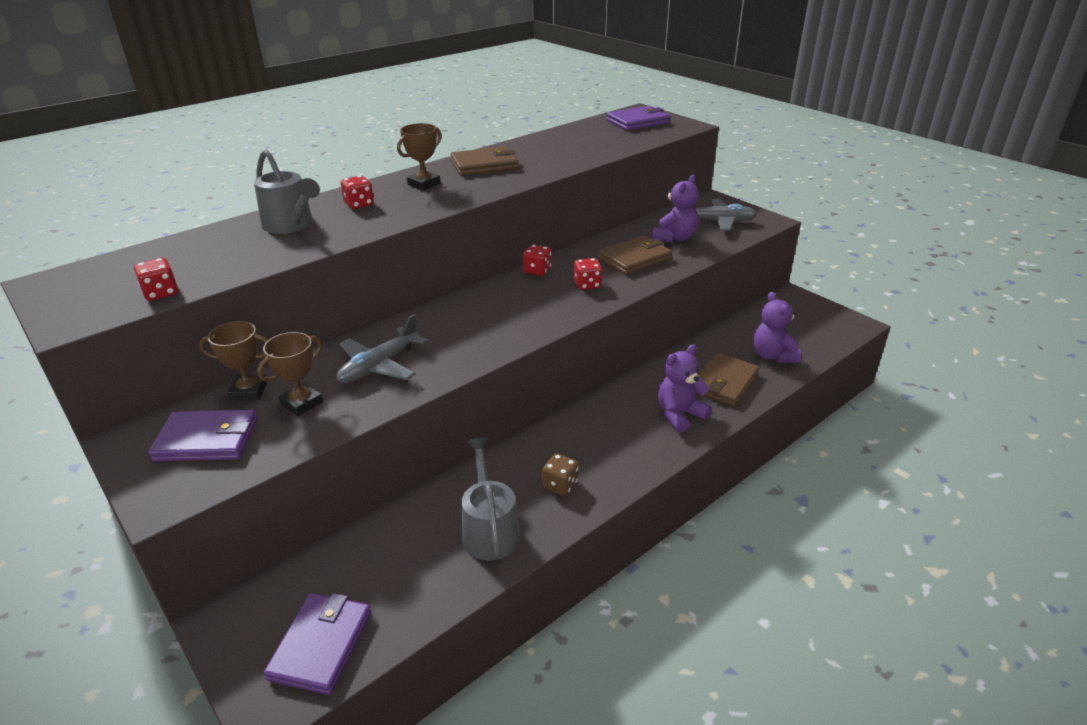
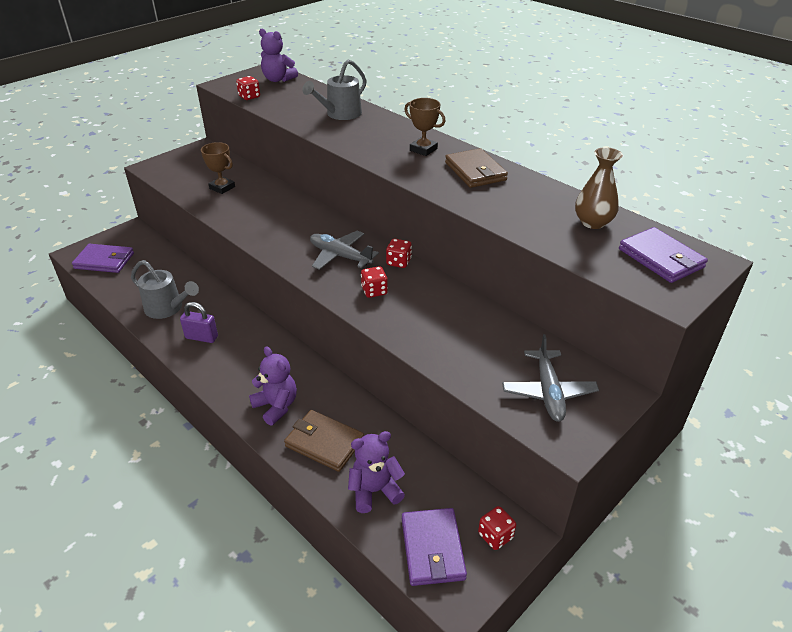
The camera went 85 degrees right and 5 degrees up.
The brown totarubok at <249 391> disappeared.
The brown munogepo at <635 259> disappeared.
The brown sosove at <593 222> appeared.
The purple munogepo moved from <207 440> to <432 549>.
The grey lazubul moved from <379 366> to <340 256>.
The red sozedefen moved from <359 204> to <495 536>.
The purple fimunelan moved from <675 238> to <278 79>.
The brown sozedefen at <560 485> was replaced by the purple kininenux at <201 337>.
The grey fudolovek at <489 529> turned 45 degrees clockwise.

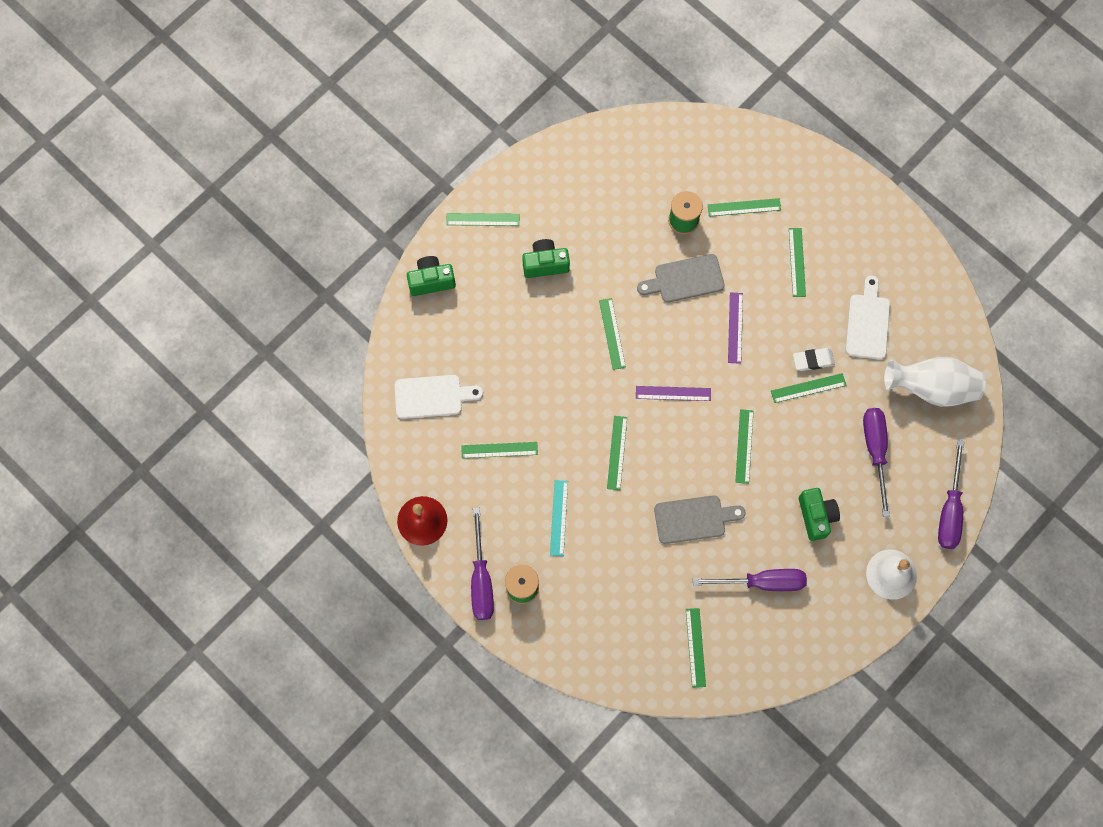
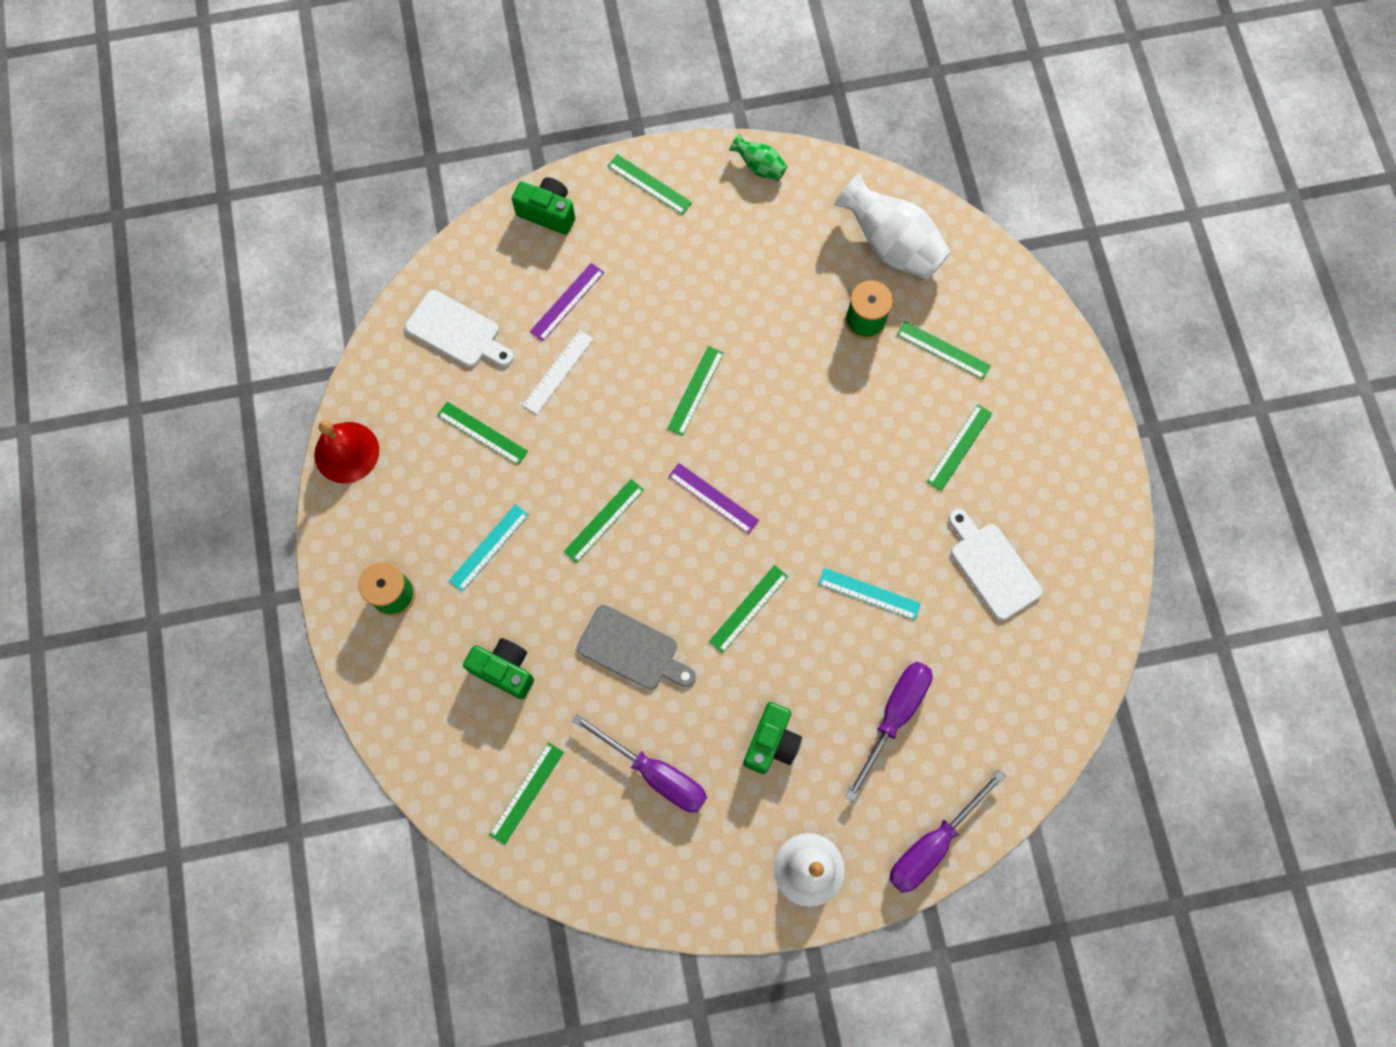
The camera went 35 degrees right and 0 degrees up.
The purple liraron at <481 579> disappeared.
The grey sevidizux at <685 279> disappeared.
The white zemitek at <813 360> disappeared.
The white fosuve at <558 372> appeared.
The green sosove at <759 167> appeared.
The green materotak moved from <545 264> to <504 670>.
The purple fosuve moved from <735 328> to <567 302>.
The white sosove moved from <931 388> to <891 245>.
The green fosuve at <808 388> became the turquoise fosuve at <869 593>.
The white sevidizux at <868 322> turned 75 degrees counterclockwise.

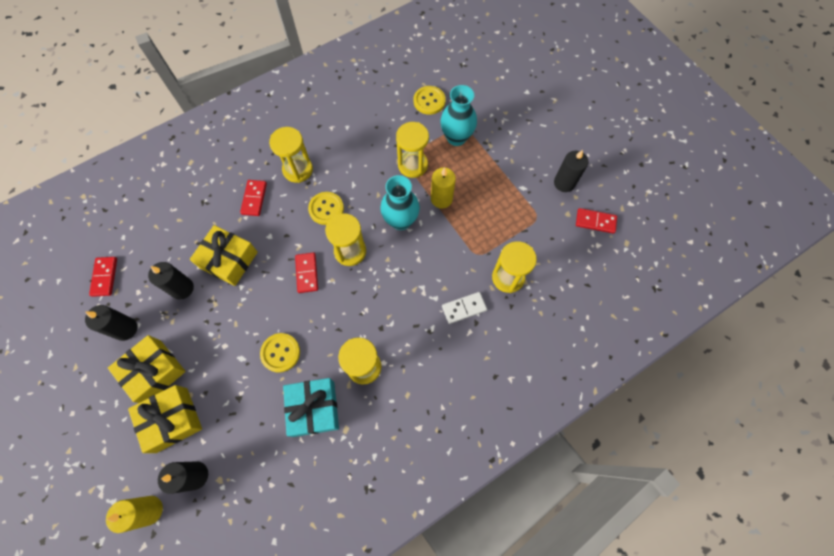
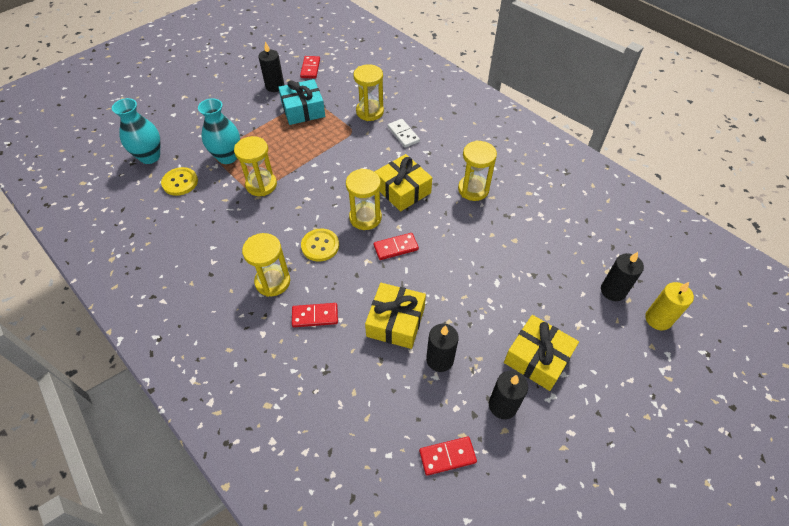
The camera went 100 degrees left and 15 degrees down.
The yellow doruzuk at <280 353> disappeared.
The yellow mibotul at <441 199> disappeared.
The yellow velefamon moved from <172 420> to <403 190>.
The turquoise velefamon moved from <314 408> to <303 110>.
The turquoise sosove moved from <400 220> to <150 157>.

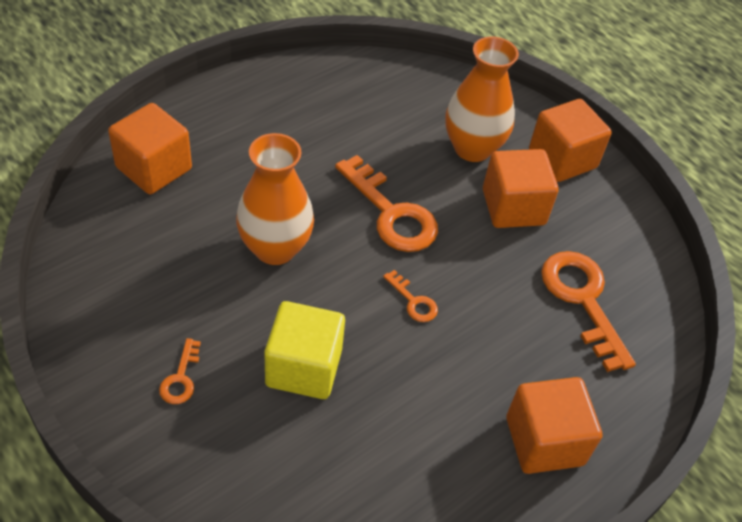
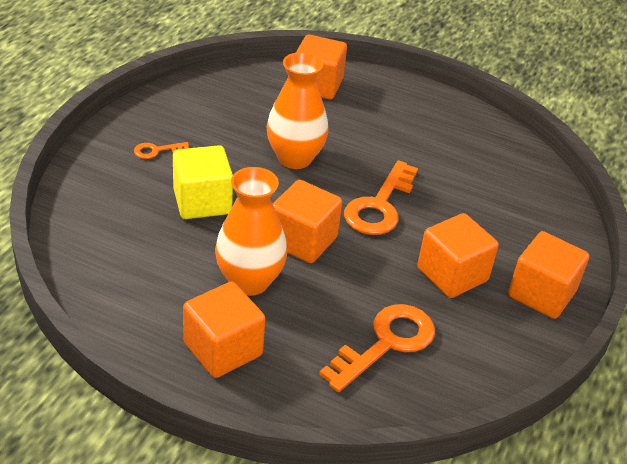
The camera went 65 degrees right and 10 degrees down.
The orange sosove moved from <472 148> to <249 281>.
The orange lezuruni at <413 301> was replaced by the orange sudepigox at <303 241>.

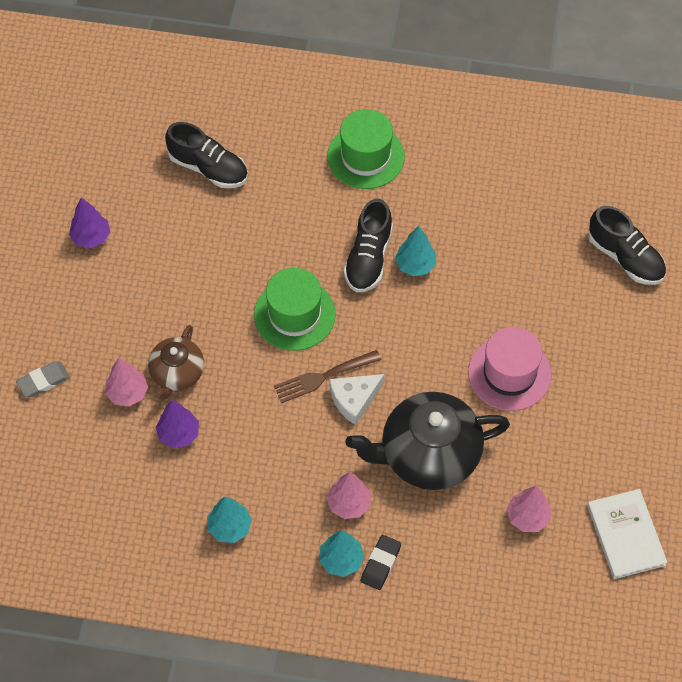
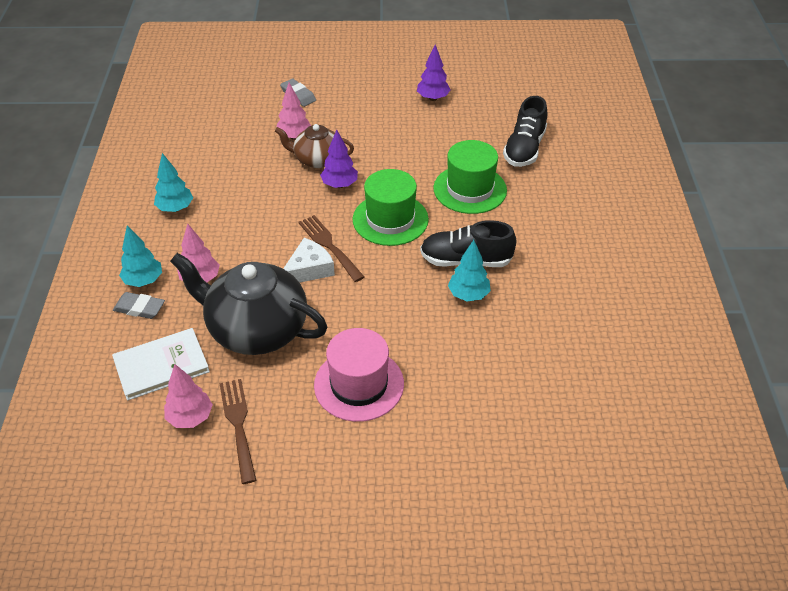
The camera went 80 degrees right and 15 degrees down.
The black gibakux at <625 257> disappeared.
The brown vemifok at <238 425> appeared.
The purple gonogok moved from <178 434> to <340 185>.
The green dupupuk moved from <365 156> to <470 189>.
The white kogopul moved from <626 535> to <161 365>.
The black zemitek at <380 564> became the grey zemitek at <139 308>.
The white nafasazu at <354 399> turned 90 degrees clockwise.
The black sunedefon at <428 454> turned 45 degrees counterclockwise.

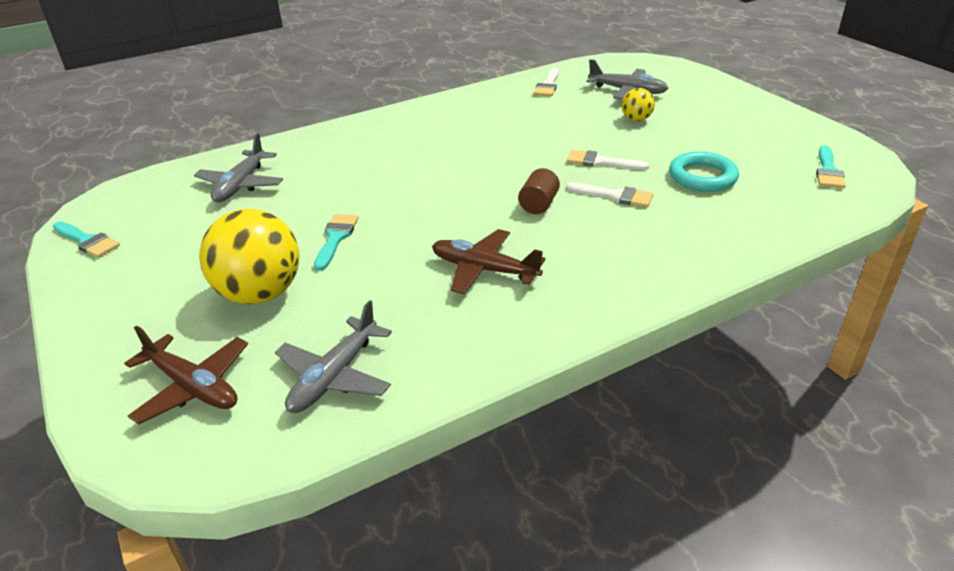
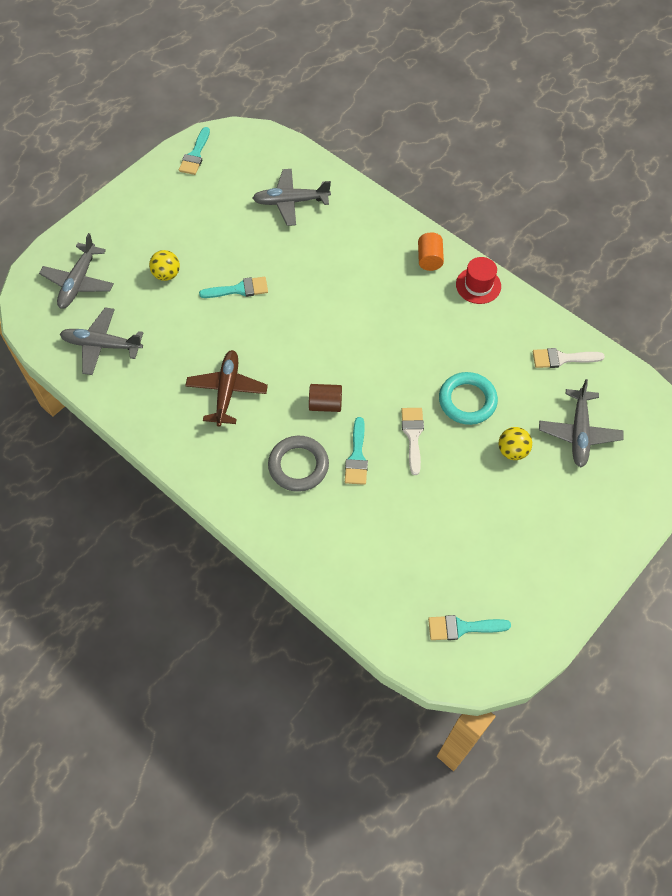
The camera went 70 degrees right and 25 degrees up.
The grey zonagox at <298 466> appeared.
The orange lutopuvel at <429 259> appeared.
The red dupupuk at <478 285> appeared.
The turquoise zonagox moved from <702 177> to <467 401>.
The brown lazubul at <193 387> became the grey lazubul at <78 282>.
The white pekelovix at <615 196> became the turquoise pekelovix at <357 457>.
The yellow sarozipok at <260 293> changed to 0.48 times the size.

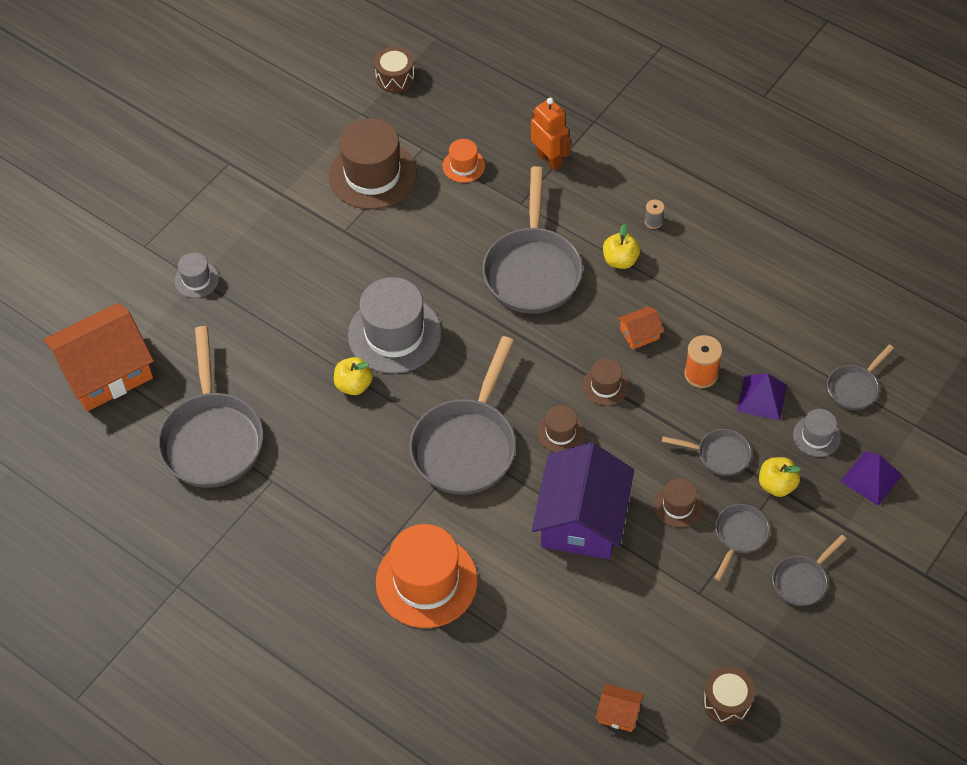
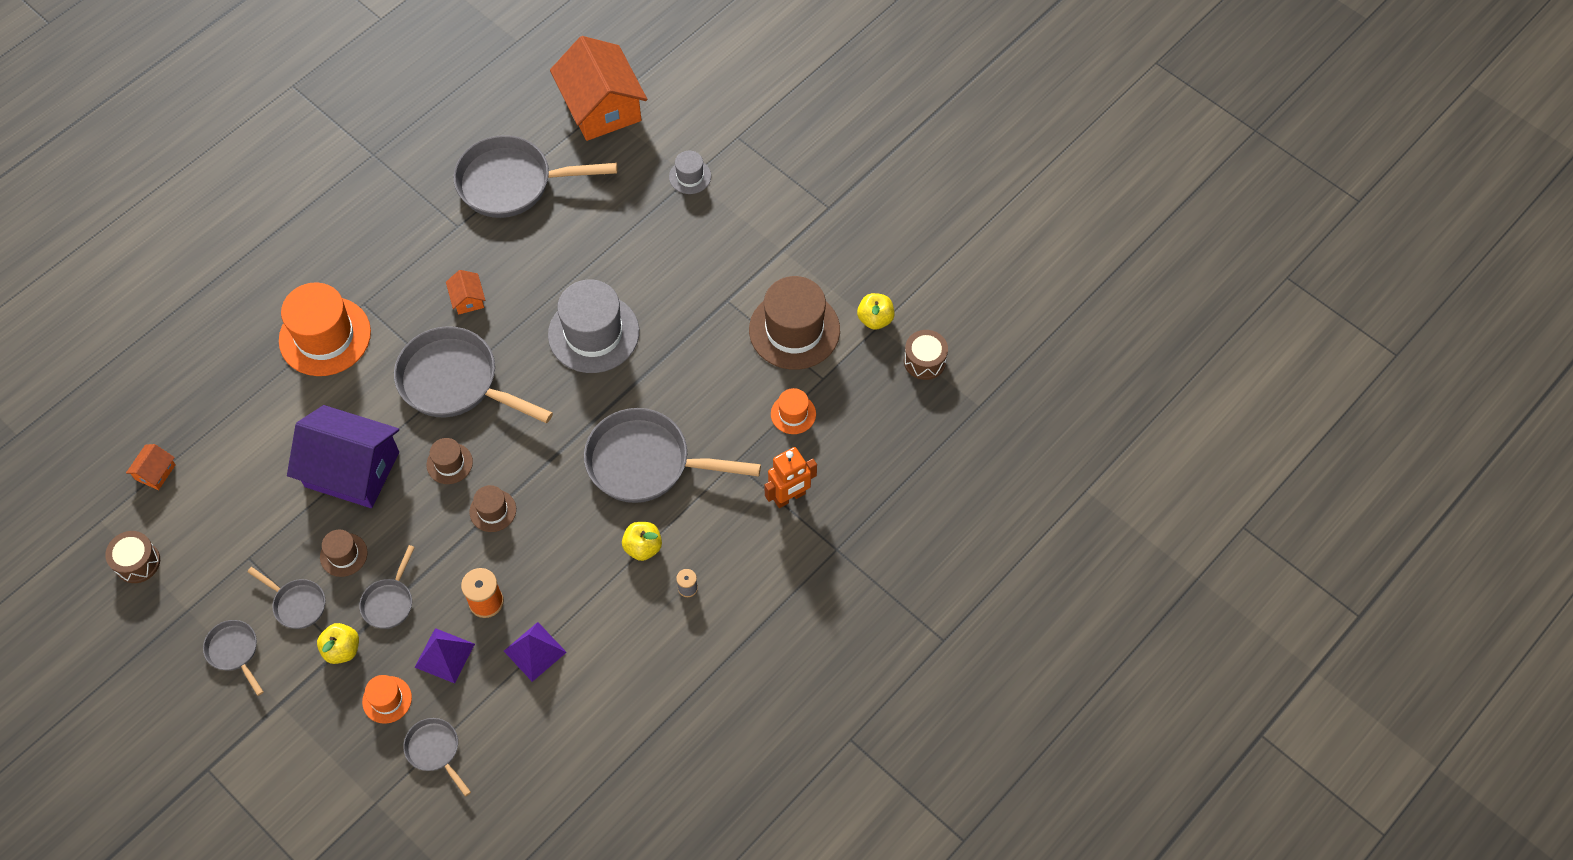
The camera went 95 degrees right and 5 degrees up.
The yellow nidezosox moved from <354 385> to <875 319>.
The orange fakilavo moved from <639 334> to <468 299>.
The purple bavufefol moved from <871 478> to <534 651>.
The grey dupupuk at <816 436> became the orange dupupuk at <387 699>.

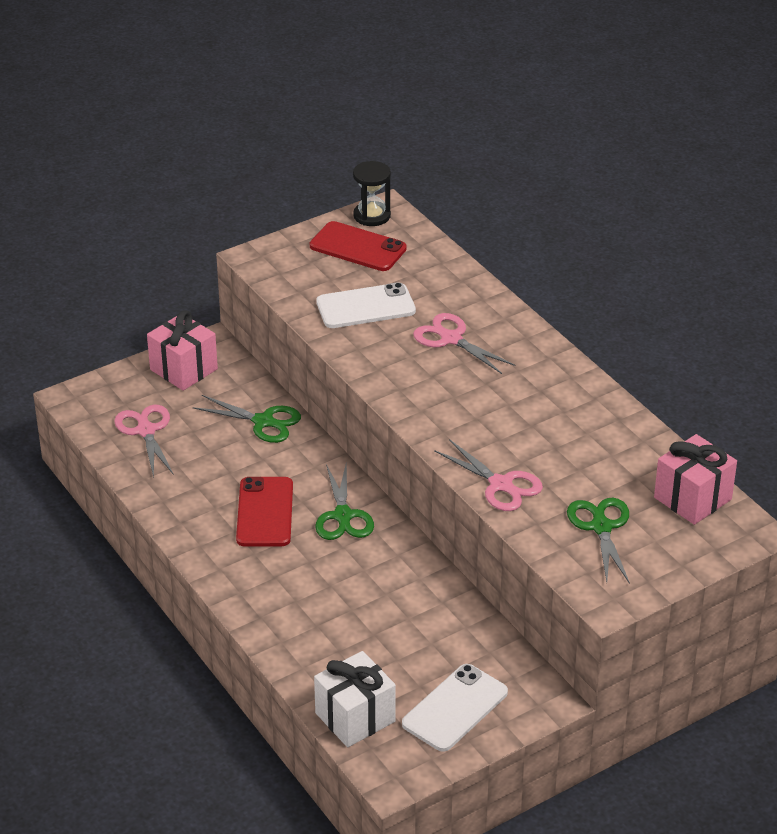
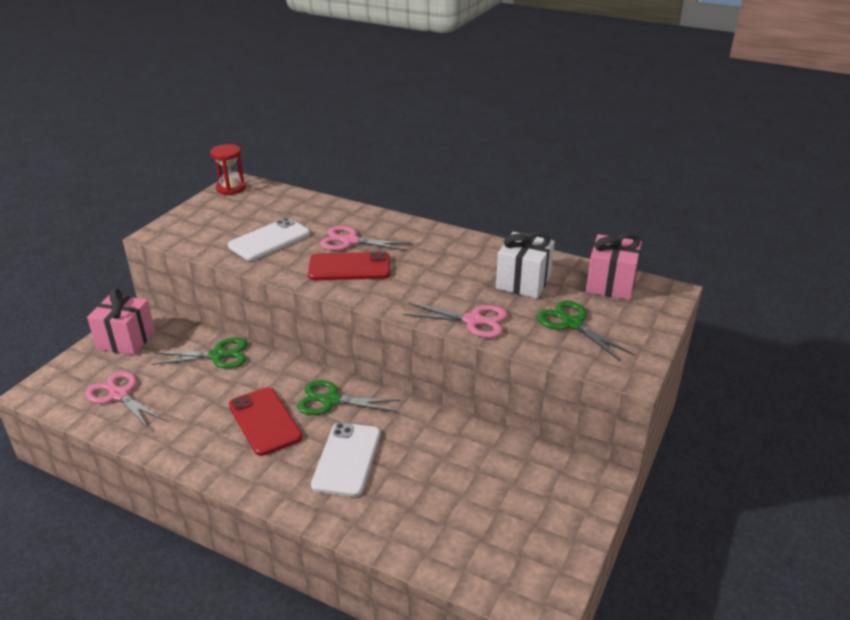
The camera went 30 degrees left and 5 degrees down.
The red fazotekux moved from <358 247> to <349 267>.
The white velefamon moved from <355 717> to <523 282>.
The white fazotekux moved from <455 708> to <347 459>.
The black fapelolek at <372 216> became the red fapelolek at <231 188>.
The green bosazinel at <343 516> turned 135 degrees clockwise.

